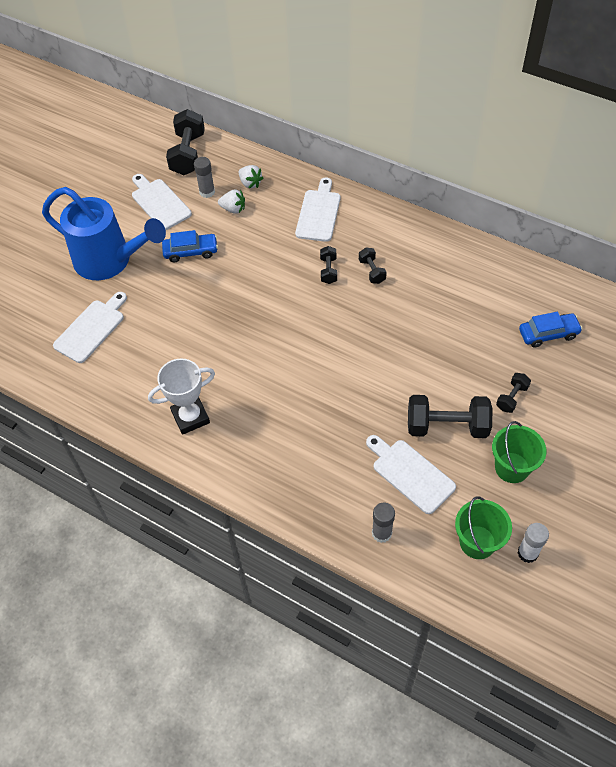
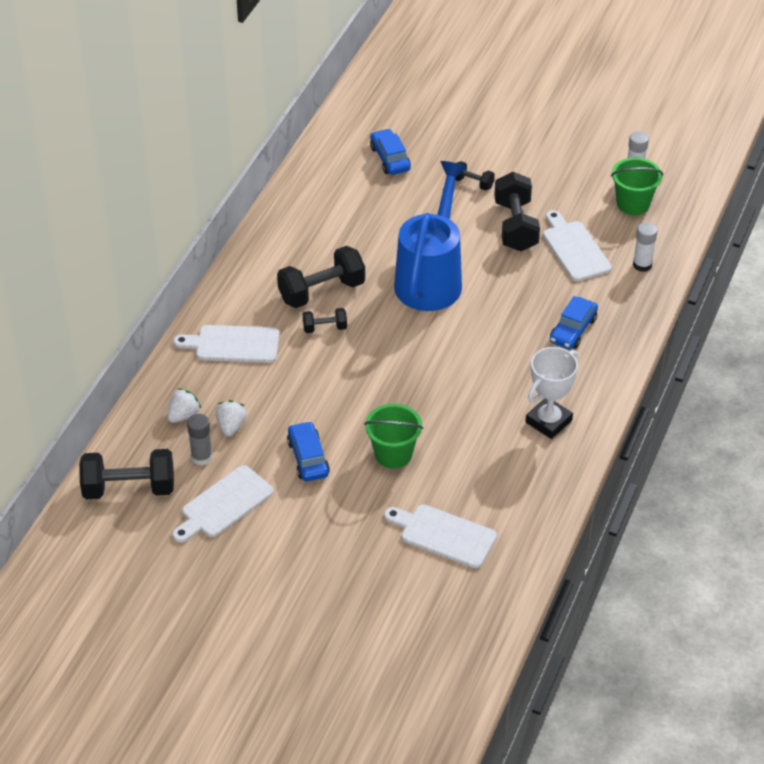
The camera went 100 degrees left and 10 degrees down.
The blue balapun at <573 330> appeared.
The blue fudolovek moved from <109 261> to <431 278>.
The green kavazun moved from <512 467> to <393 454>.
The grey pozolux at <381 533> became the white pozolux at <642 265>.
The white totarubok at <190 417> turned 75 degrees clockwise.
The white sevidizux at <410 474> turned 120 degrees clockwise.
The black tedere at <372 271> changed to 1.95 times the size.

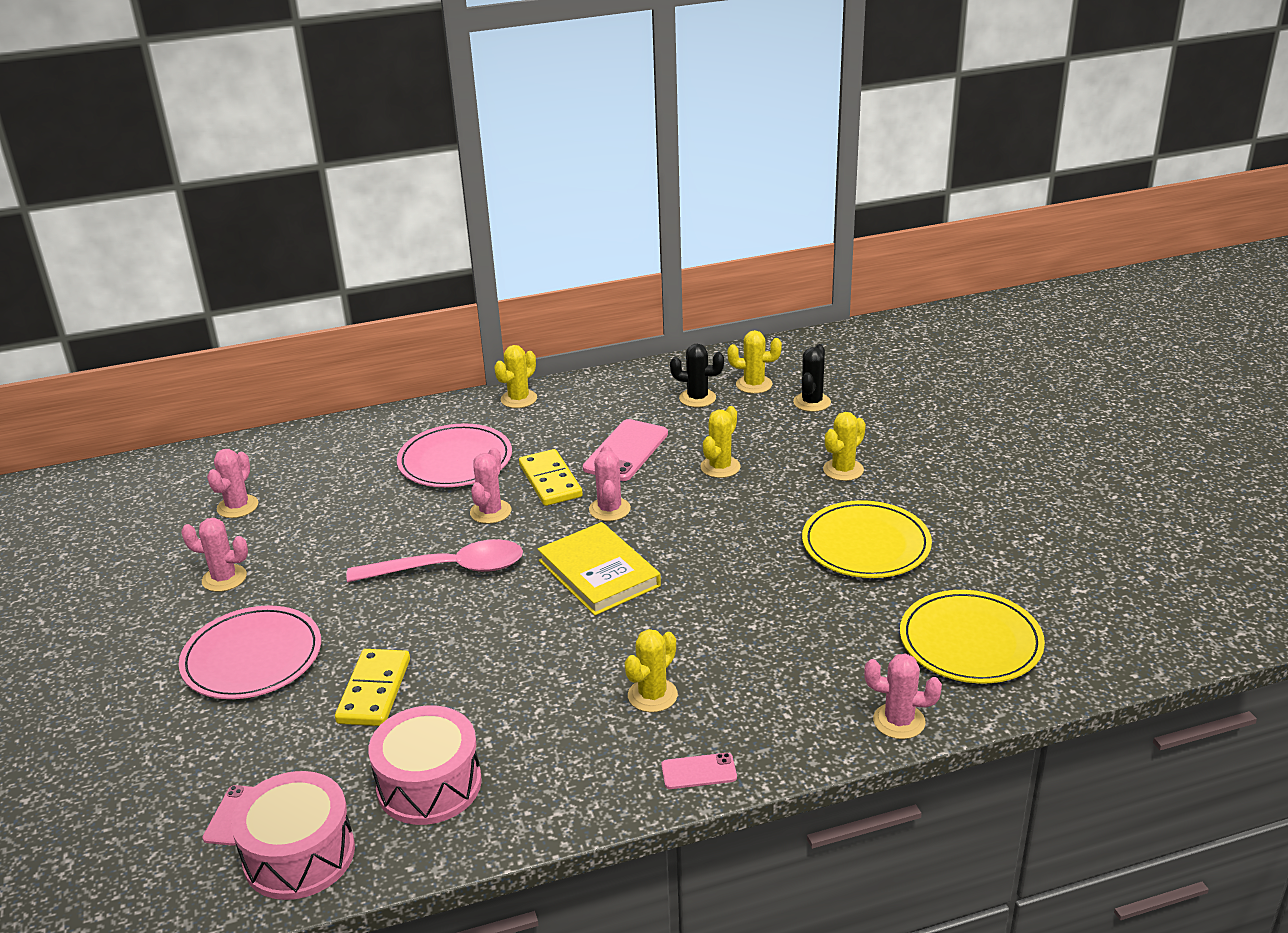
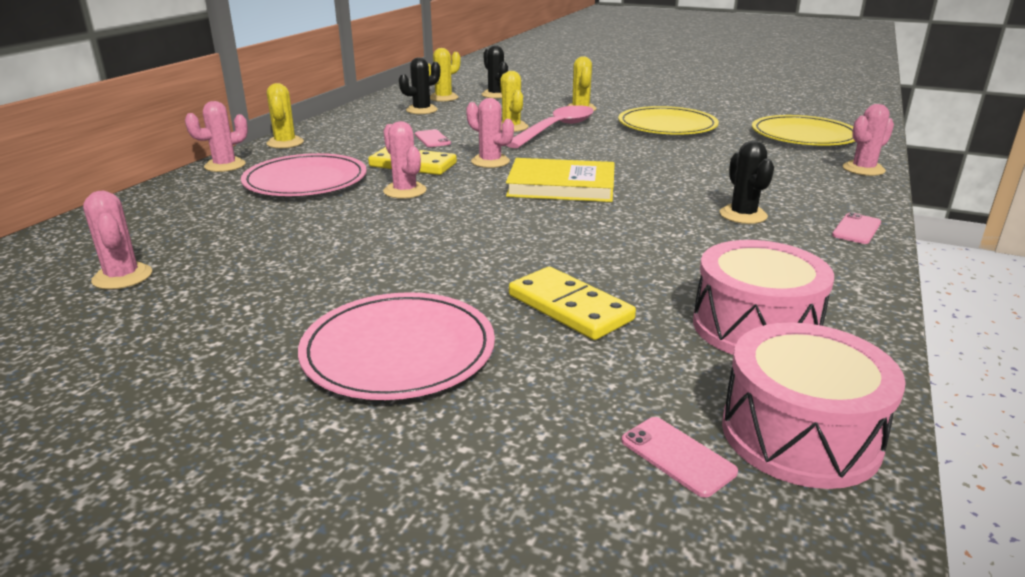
The camera went 50 degrees left and 5 degrees down.
The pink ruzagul moved from <224 578> to <225 165>.
The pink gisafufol moved from <449 569> to <556 129>.
The yellow ruzagul at <652 695> became the black ruzagul at <743 215>.
The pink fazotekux at <626 451> changed to 0.53 times the size.

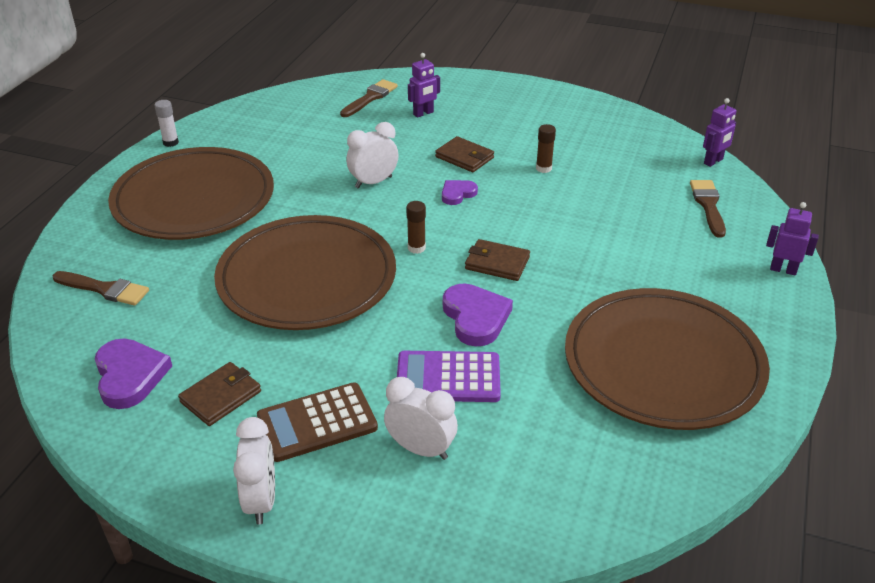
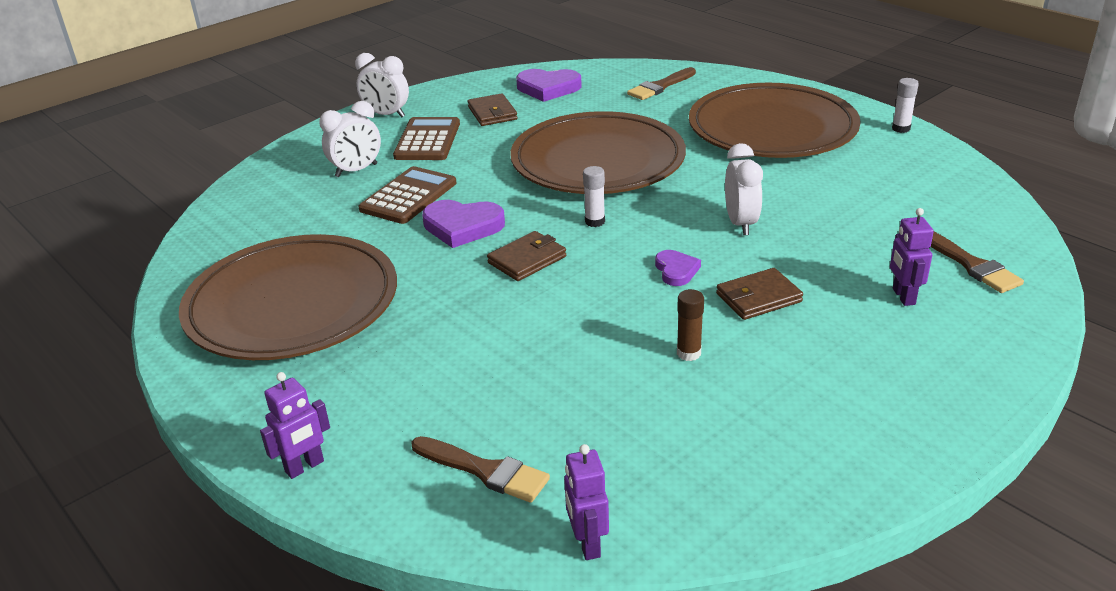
The camera went 120 degrees right and 5 degrees down.
The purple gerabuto at <448 378> became the brown gerabuto at <408 196>.
The brown pozolux at <416 248> became the white pozolux at <595 221>.

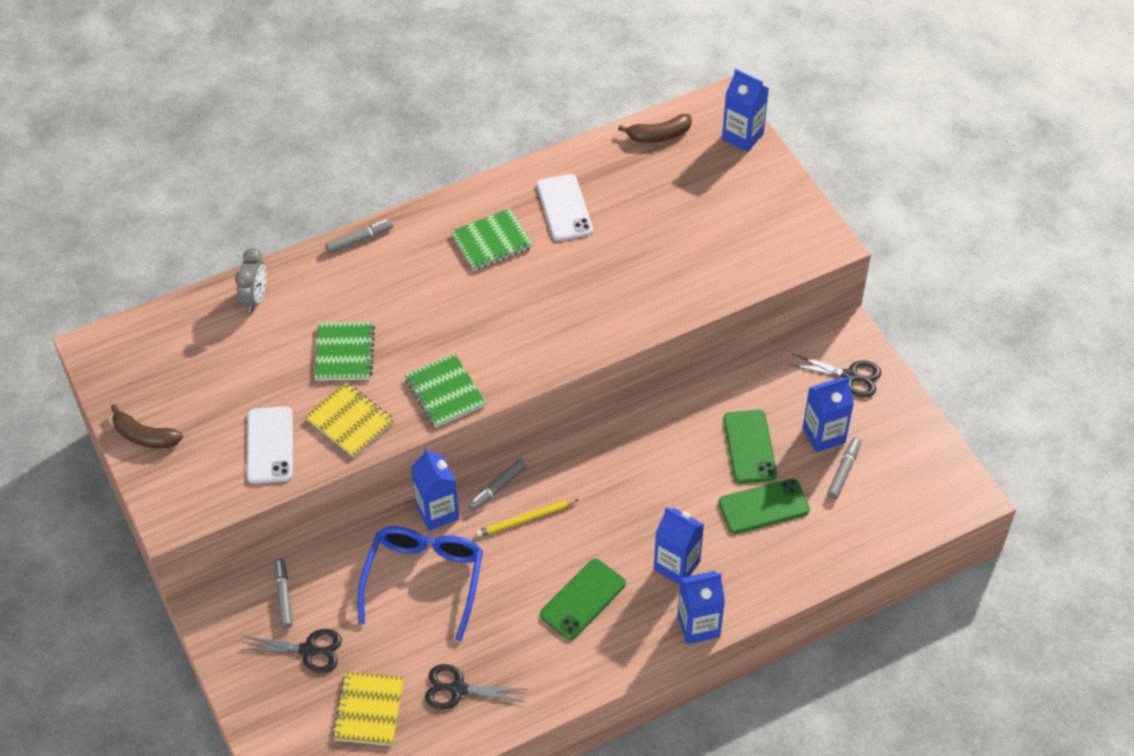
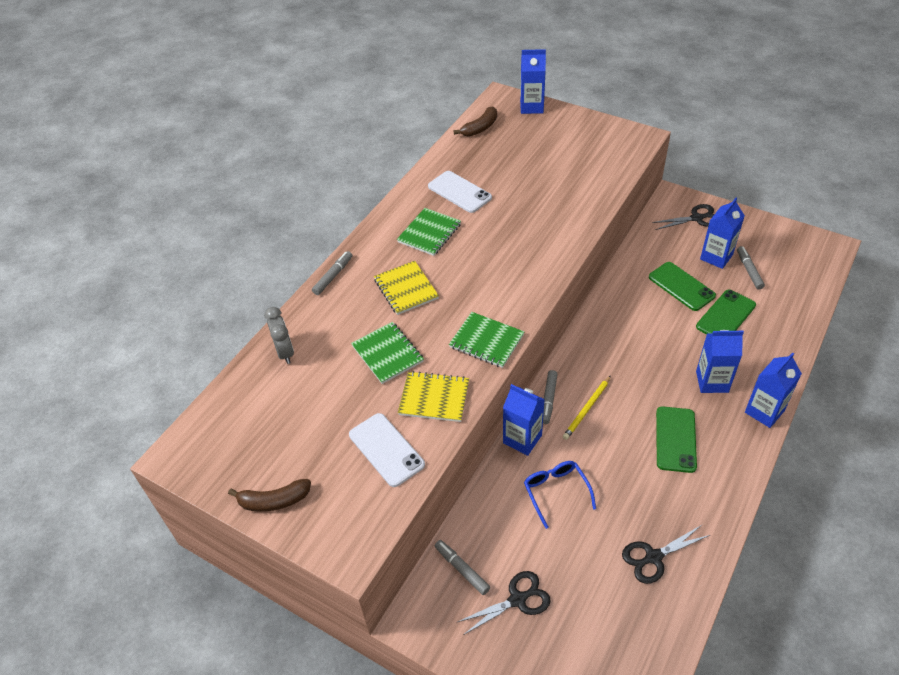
The camera went 30 degrees left and 5 degrees down.
The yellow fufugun moved from <369 710> to <406 289>.
The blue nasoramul at <424 580> changed to 0.60 times the size.

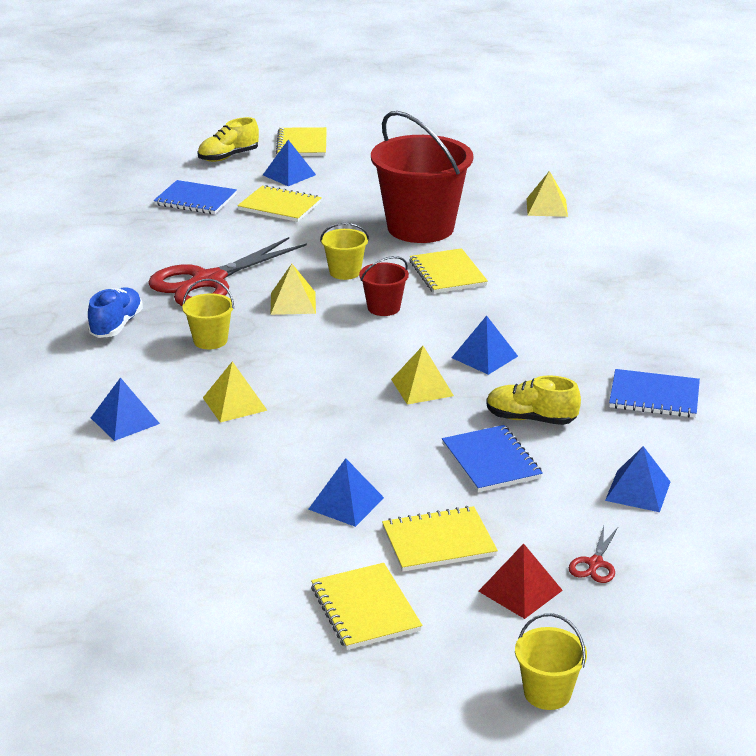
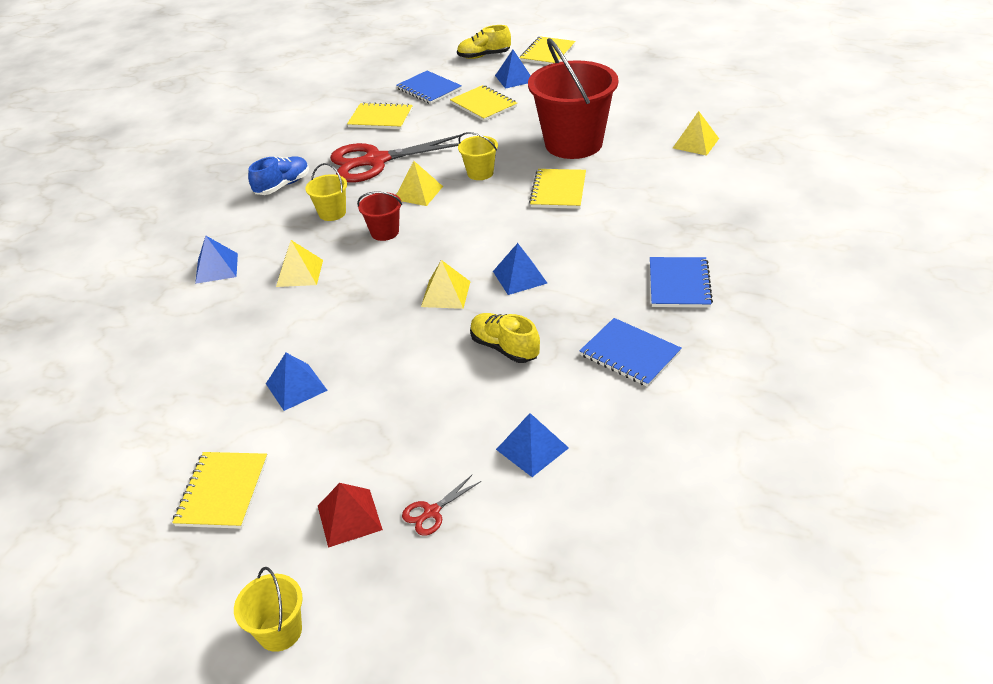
The camera went 30 degrees right and 10 degrees up.
The red kavazun moved from <383 308> to <385 232>.
The yellow fufugun moved from <438 541> to <380 118>.
The blue fufugun moved from <491 461> to <679 284>.

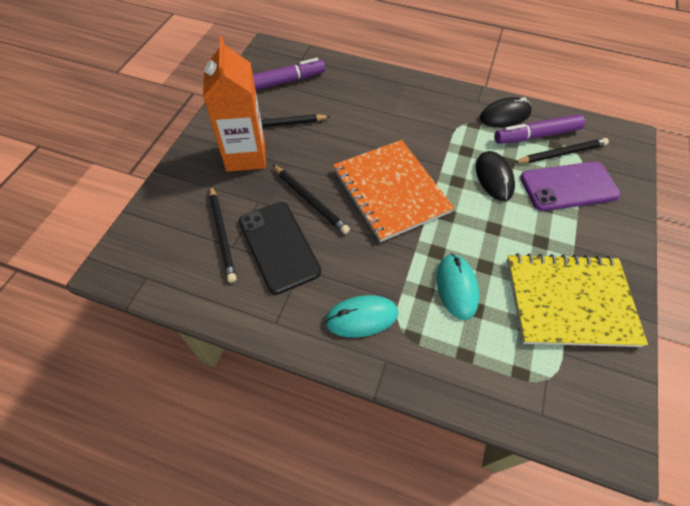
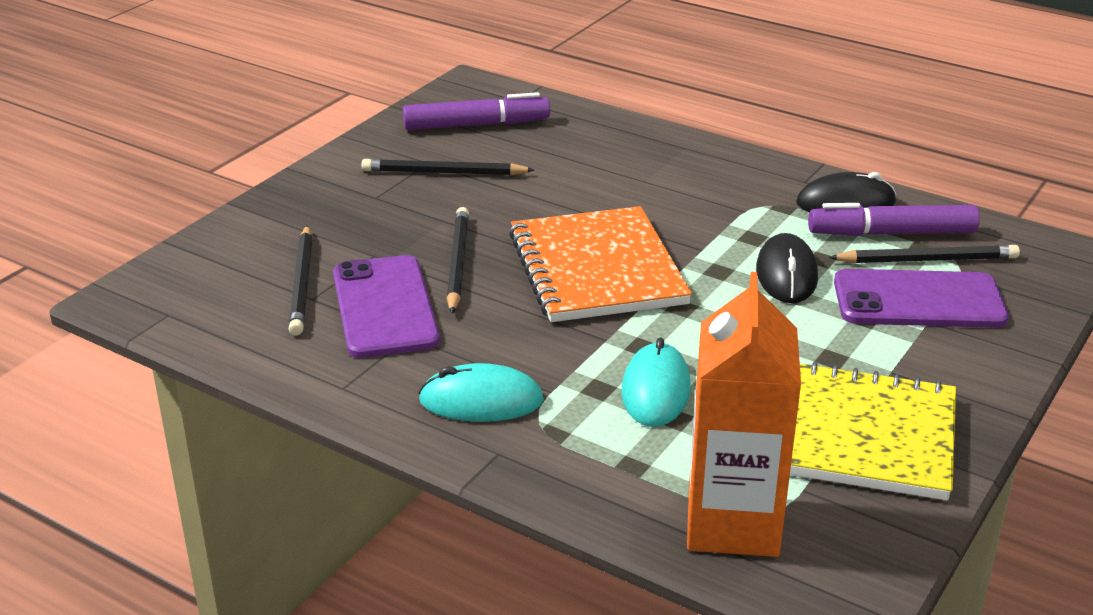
The camera went 15 degrees right and 25 degrees down.
The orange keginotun moved from <245 155> to <732 523>.
The black fazotekux at <279 246> became the purple fazotekux at <385 307>.
The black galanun at <310 200> turned 150 degrees counterclockwise.

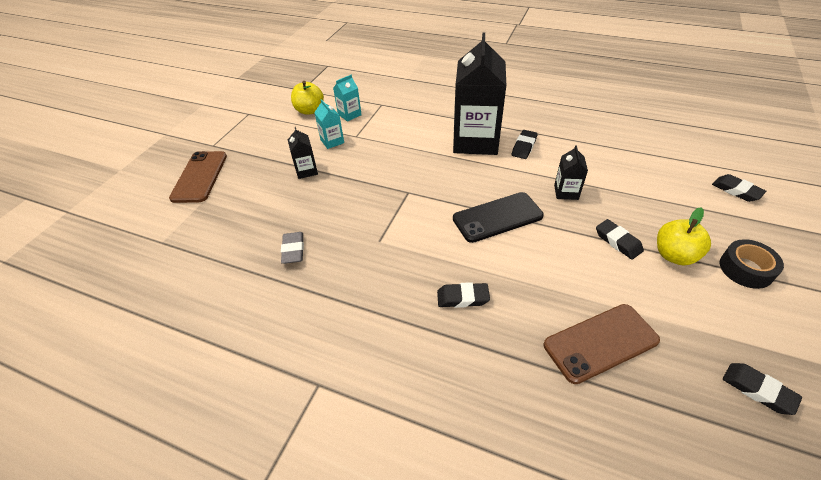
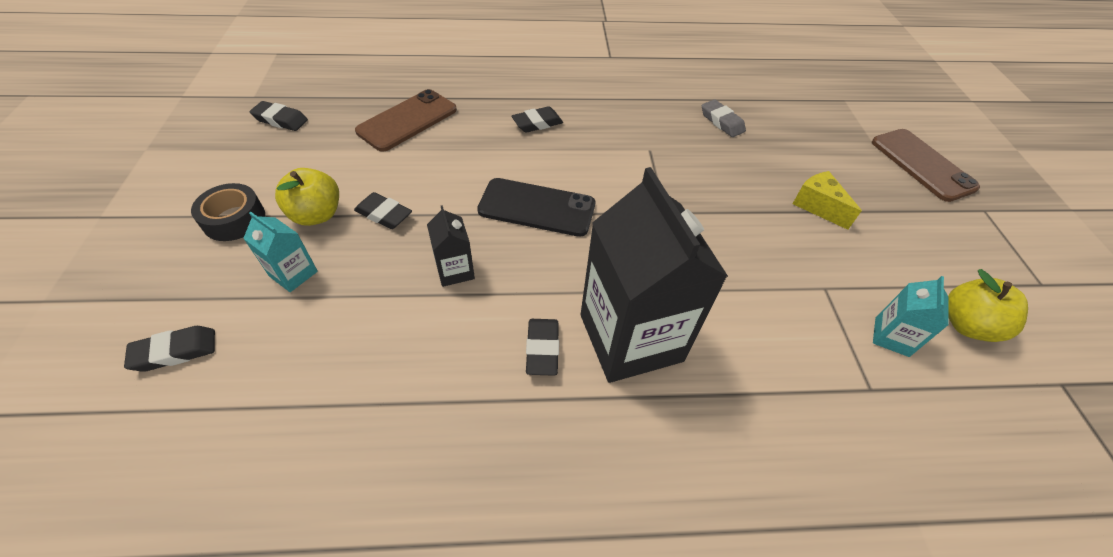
The camera went 150 degrees right and 5 degrees up.
The turquoise keginotun moved from <332 141> to <293 274>.
The black keginotun at <306 171> was replaced by the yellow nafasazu at <817 206>.
The black fazotekux at <497 217> turned 60 degrees clockwise.
The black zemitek at <736 191> turned 45 degrees counterclockwise.

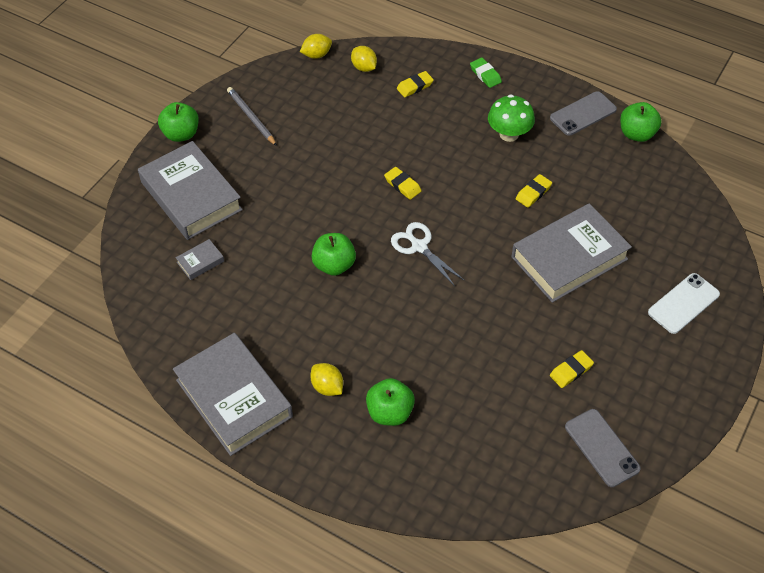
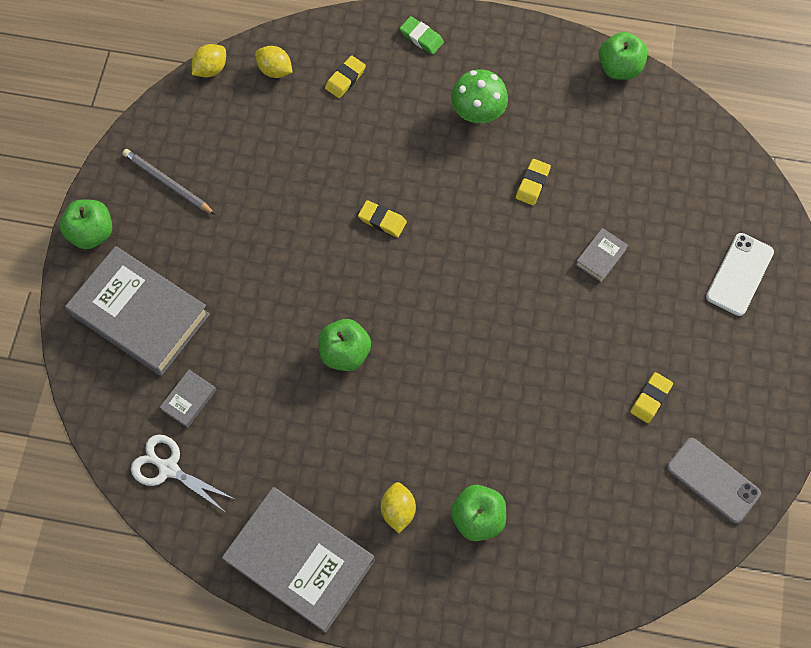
The camera went 20 degrees left and 15 degrees up.
The grey fazotekux at <583 114> disappeared.
The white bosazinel moved from <419 246> to <168 468>.
The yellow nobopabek at <327 387> turned 60 degrees clockwise.
The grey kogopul at <569 258> changed to 0.41 times the size.

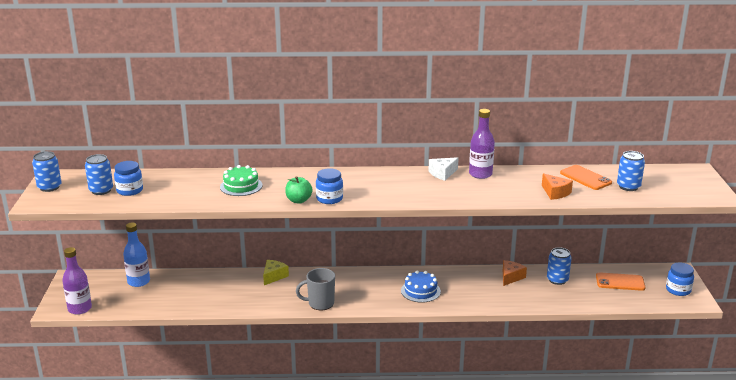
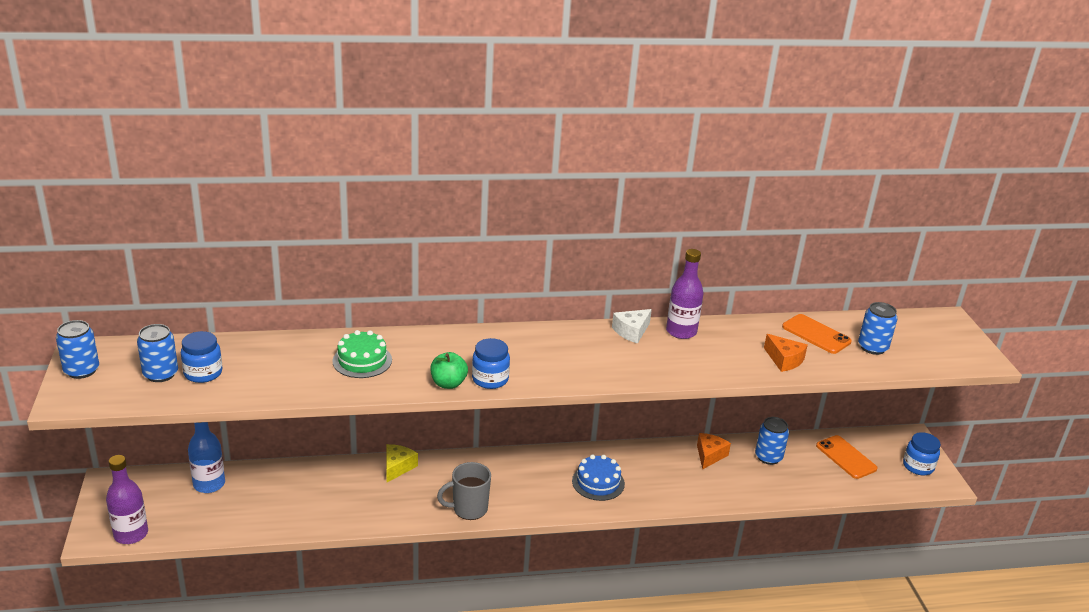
The camera went 10 degrees left and 5 degrees up.
The orange fazotekux at <620 282> turned 60 degrees clockwise.

